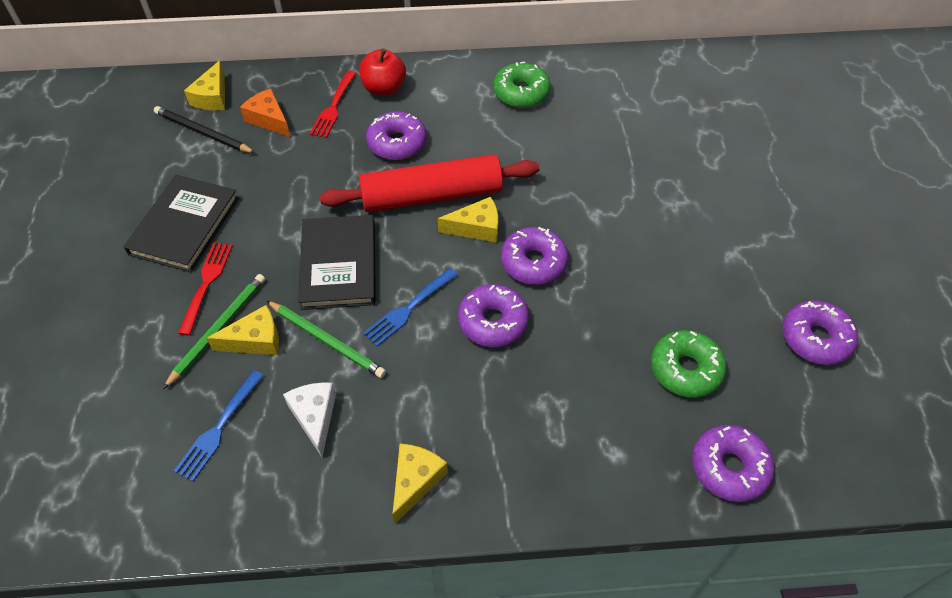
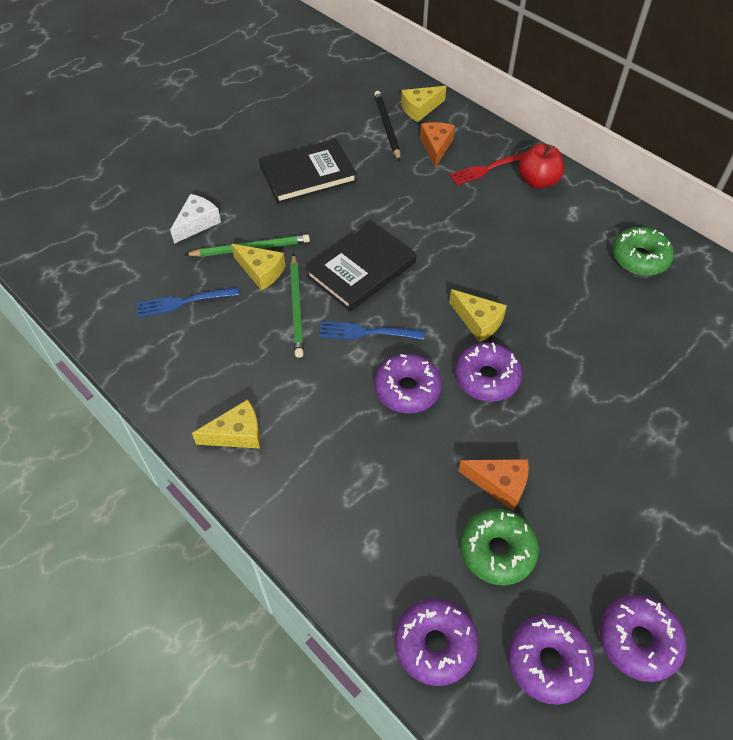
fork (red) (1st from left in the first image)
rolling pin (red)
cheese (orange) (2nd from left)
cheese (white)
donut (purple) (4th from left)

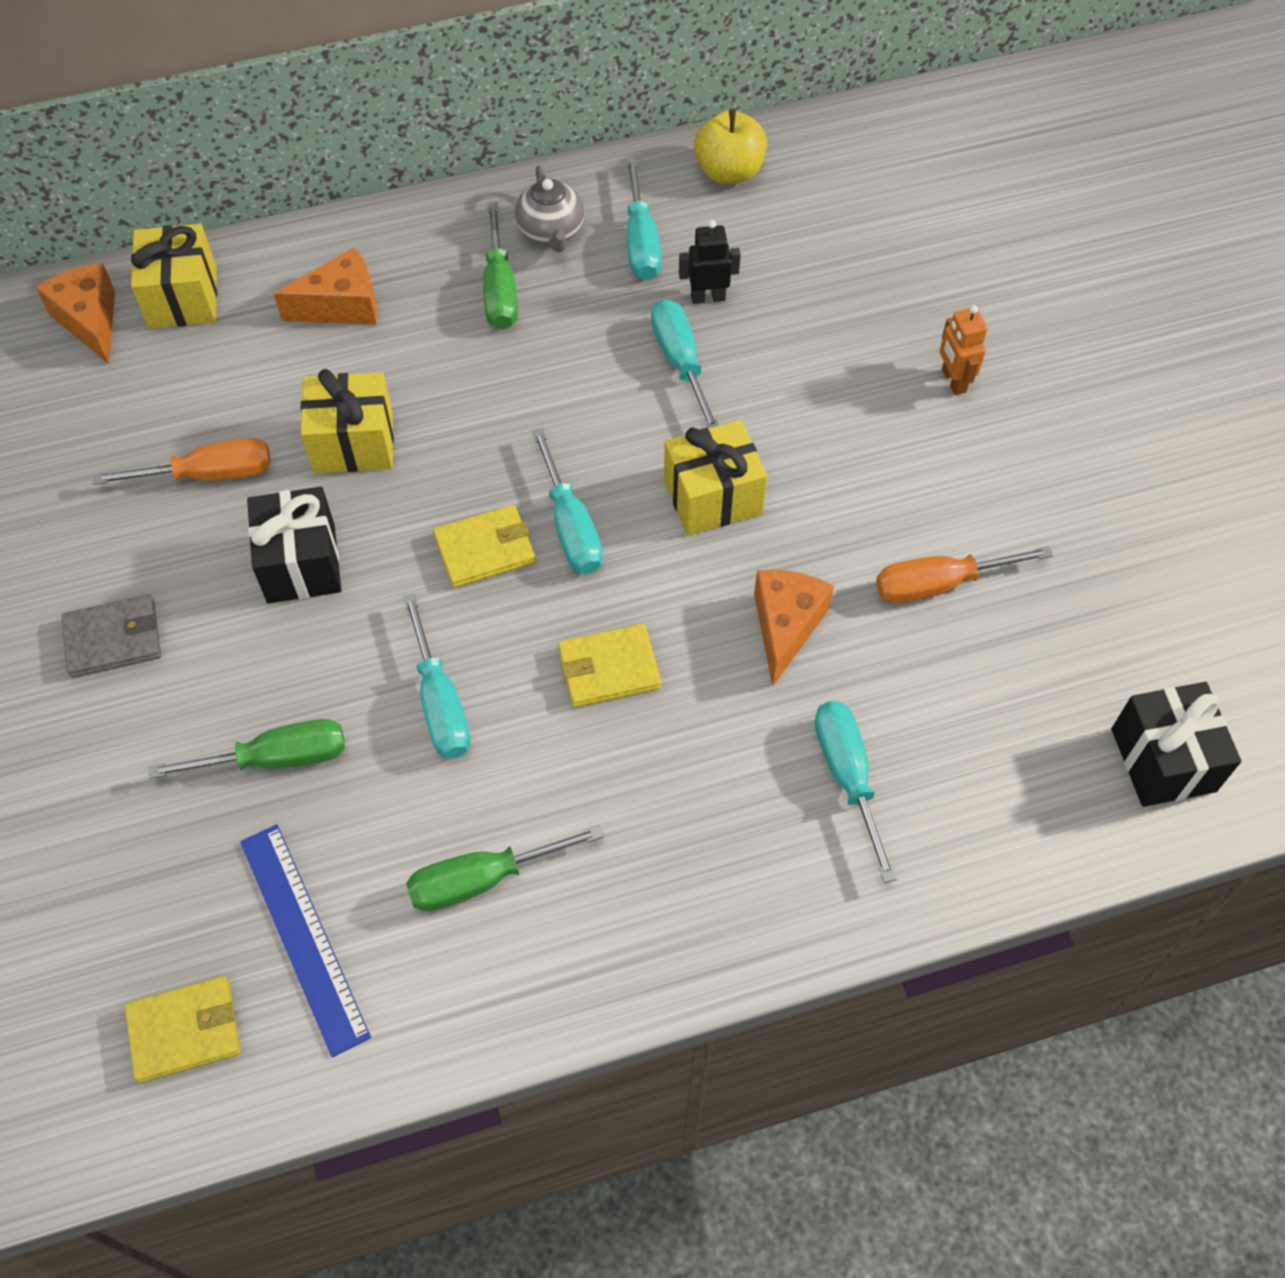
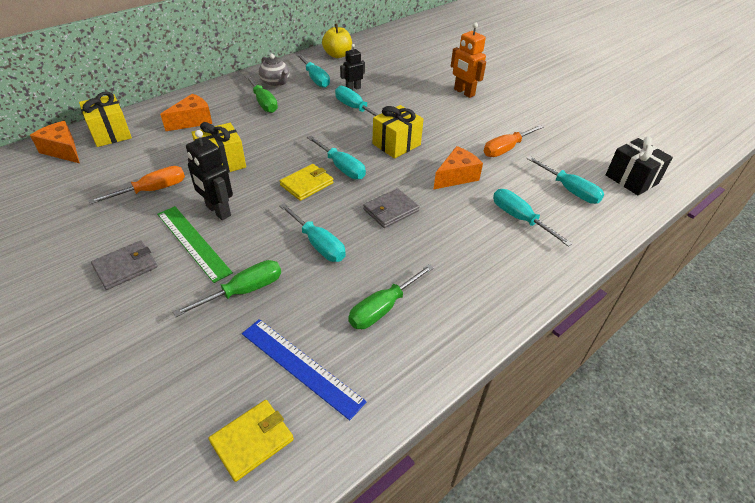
ruler (green)
screwdriver (turquoise) (6th from left)
robot (black) (1st from left)
wallet (grey) (2nd from left)
cheese (orange) (3rd from left)
robot (orange)

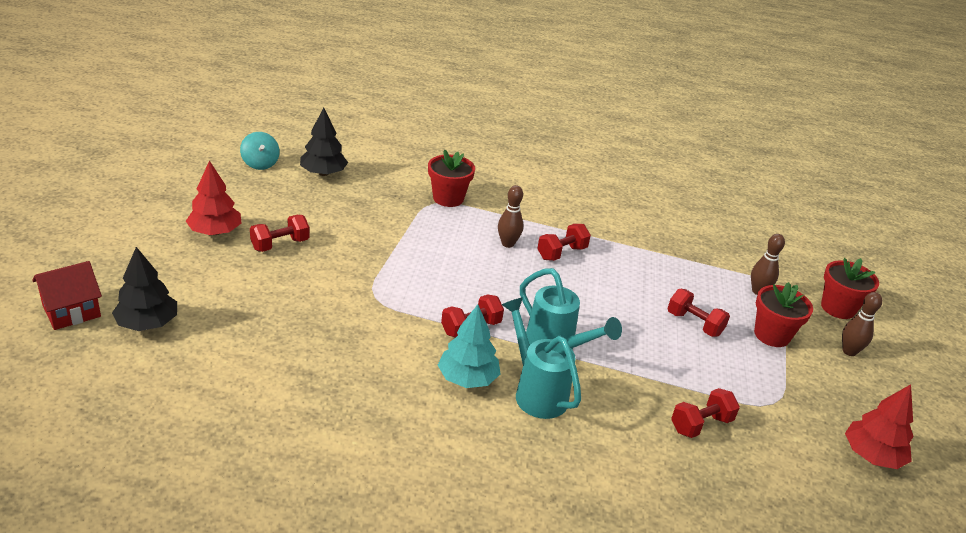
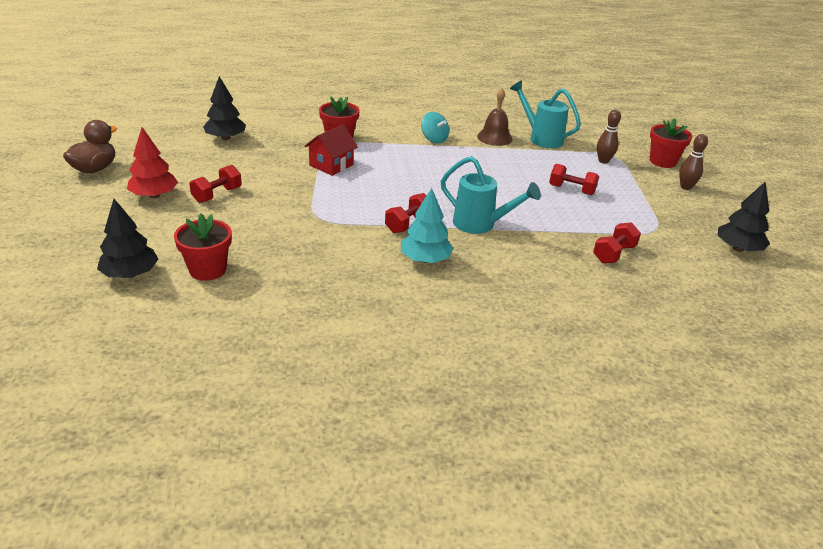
bowling pin (brown) (1st from left in the first image)
dumbbell (red) (3rd from left in the first image)
duck (brown)
bell (brown)
house (red)
spinning top (turquoise)
watering can (turquoise) (2nd from left)
flower pot (red) (1st from left)
tree (black) (3rd from left)

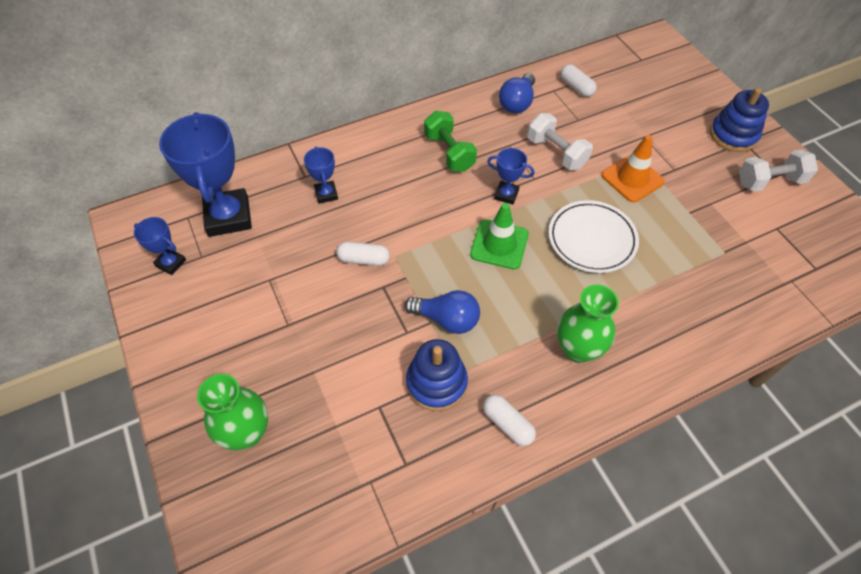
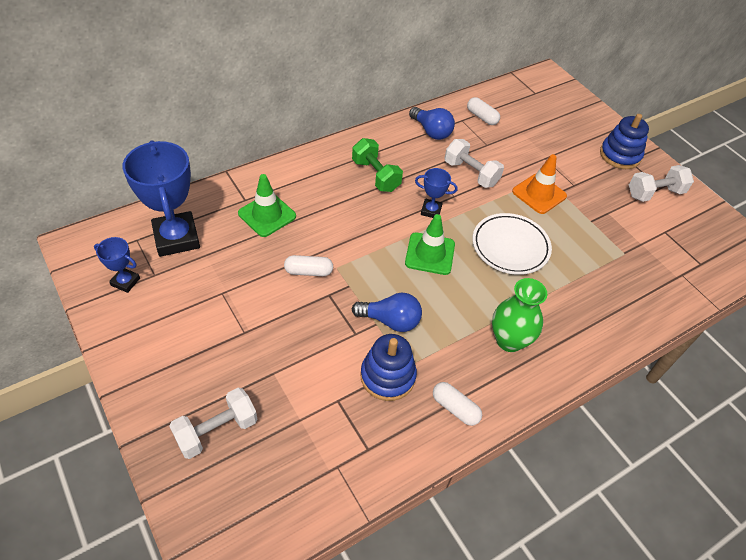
dumbbell (white) (1st from left)
traffic cone (green) (1st from left)
light bulb (blue) (2nd from left)

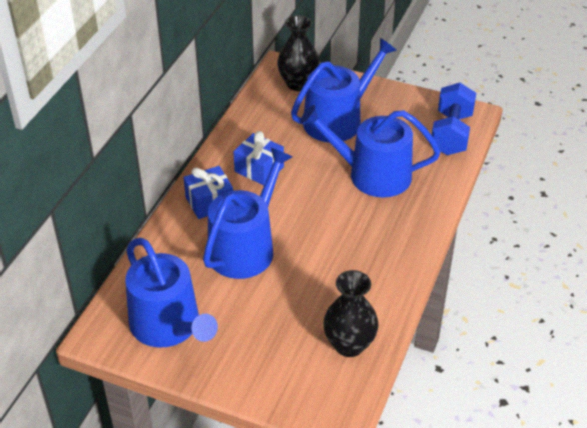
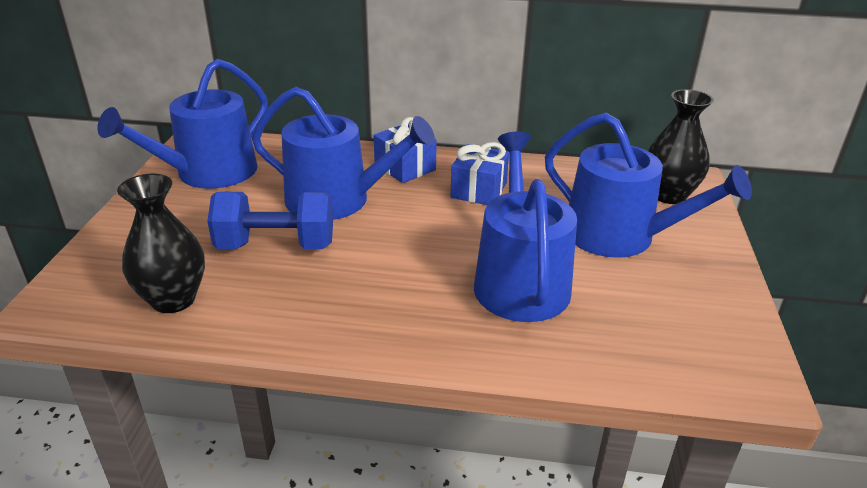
dumbbell (blue)

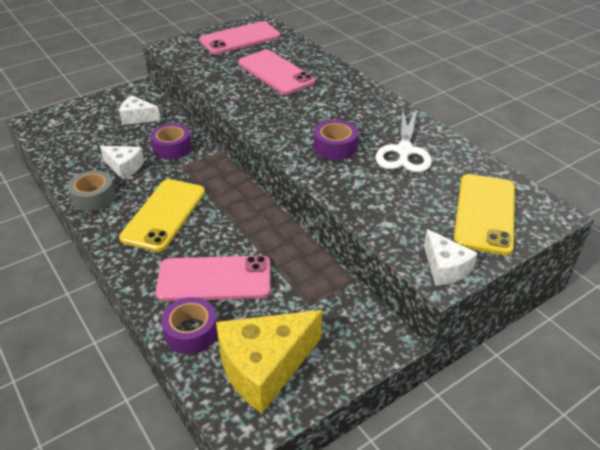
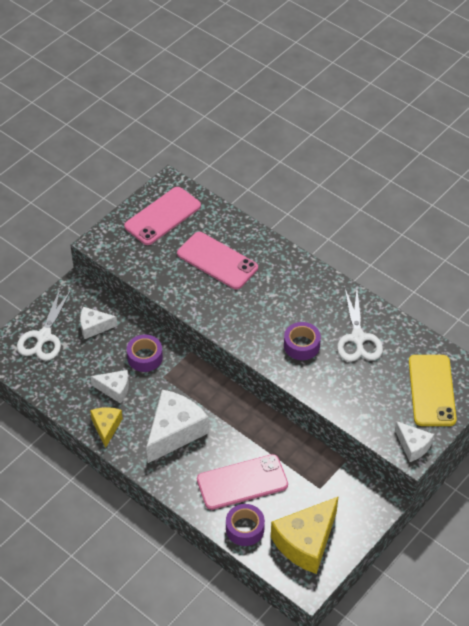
scissors (white) (1st from left)
cheese (yellow) (1st from left)
cheese (white) (3rd from left)

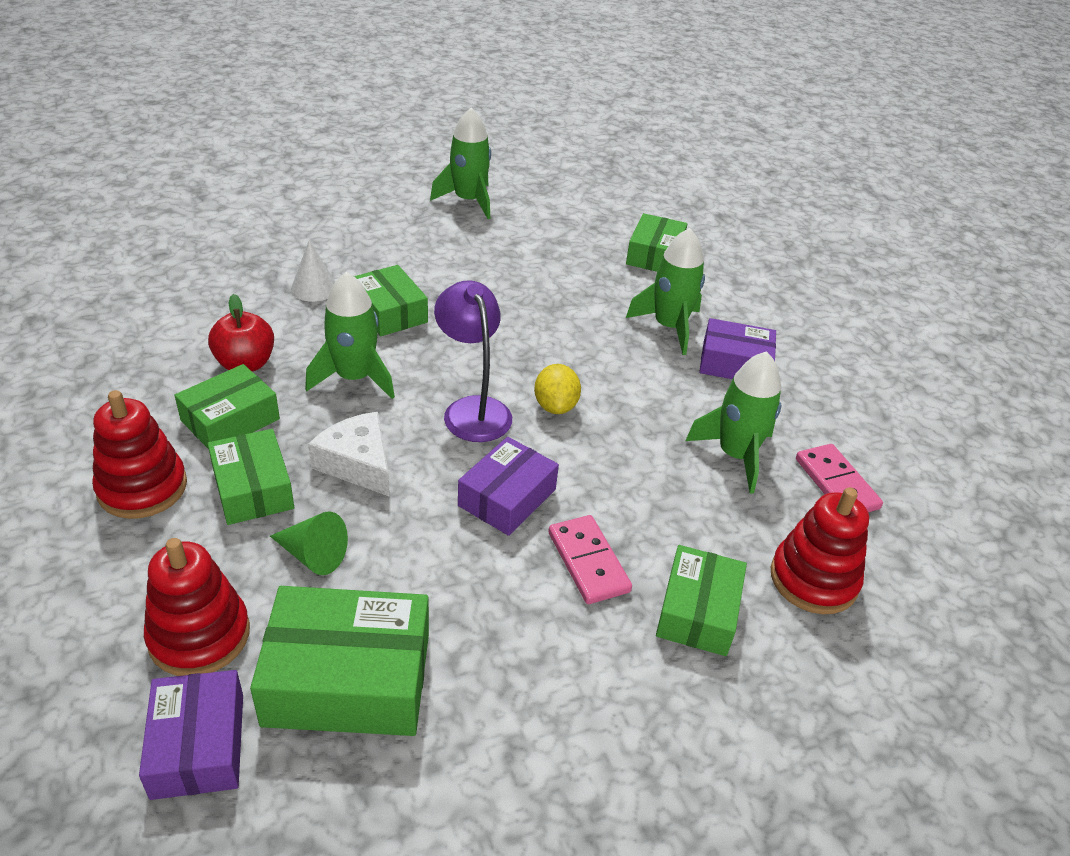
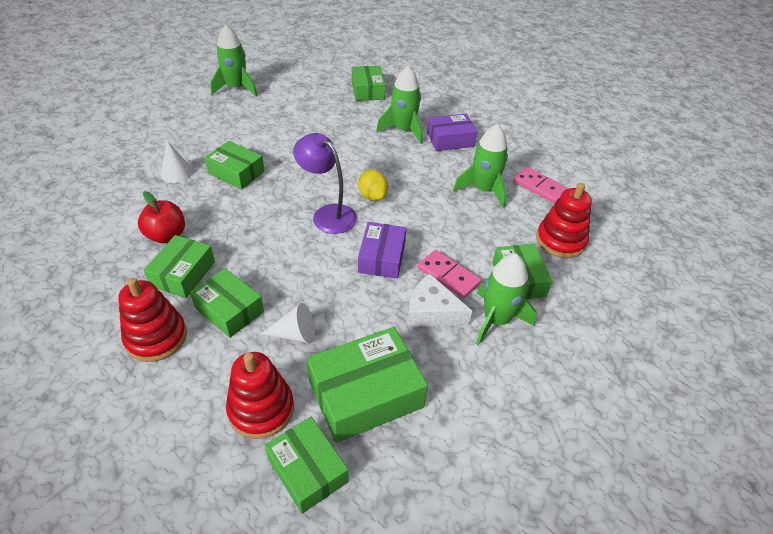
rocket (green) (4th from left)
cheese (white)
box (green) (4th from left)
cone (white) (2nd from left)

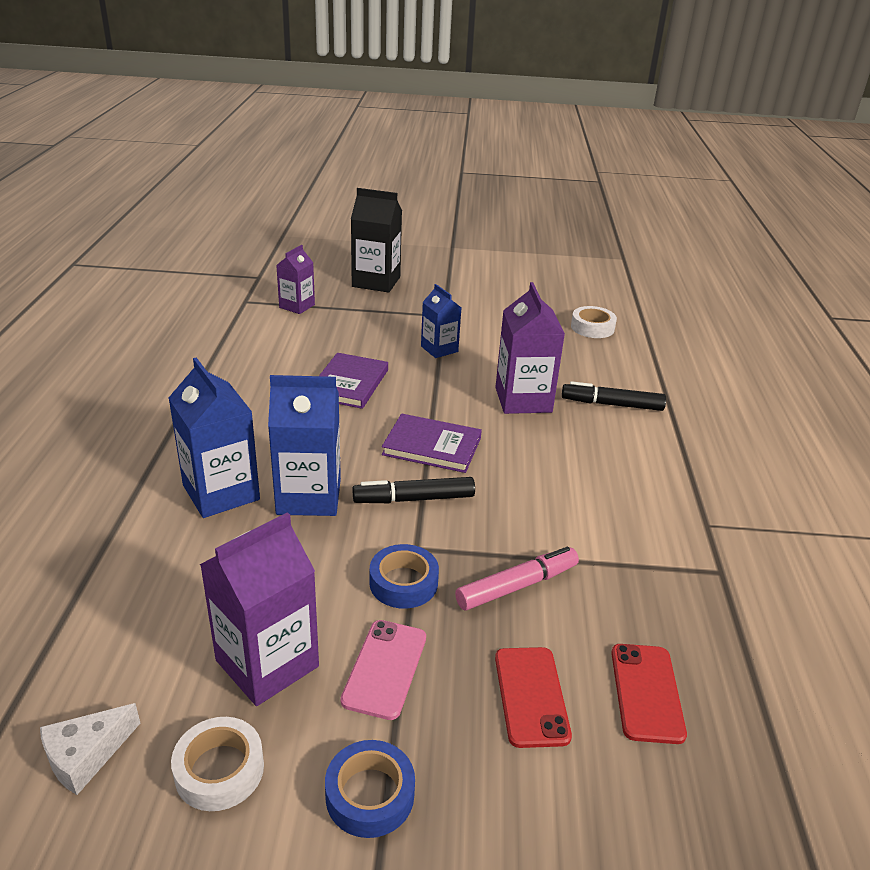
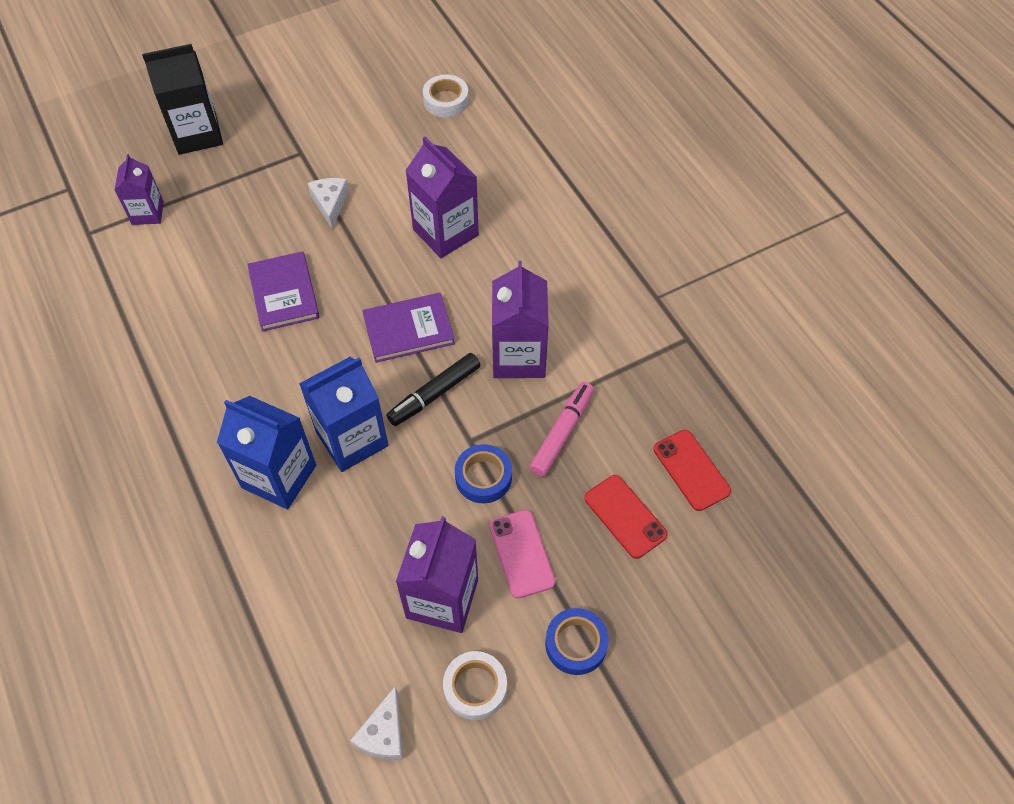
marker (black) (2nd from left in the first image)
carton (purple) (4th from left)
cheese (white) (1st from left)

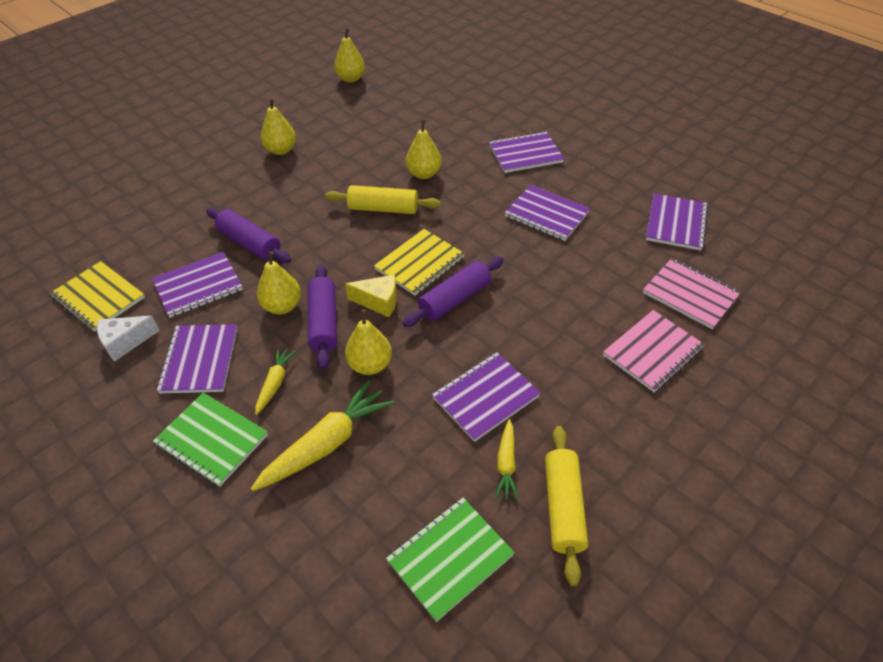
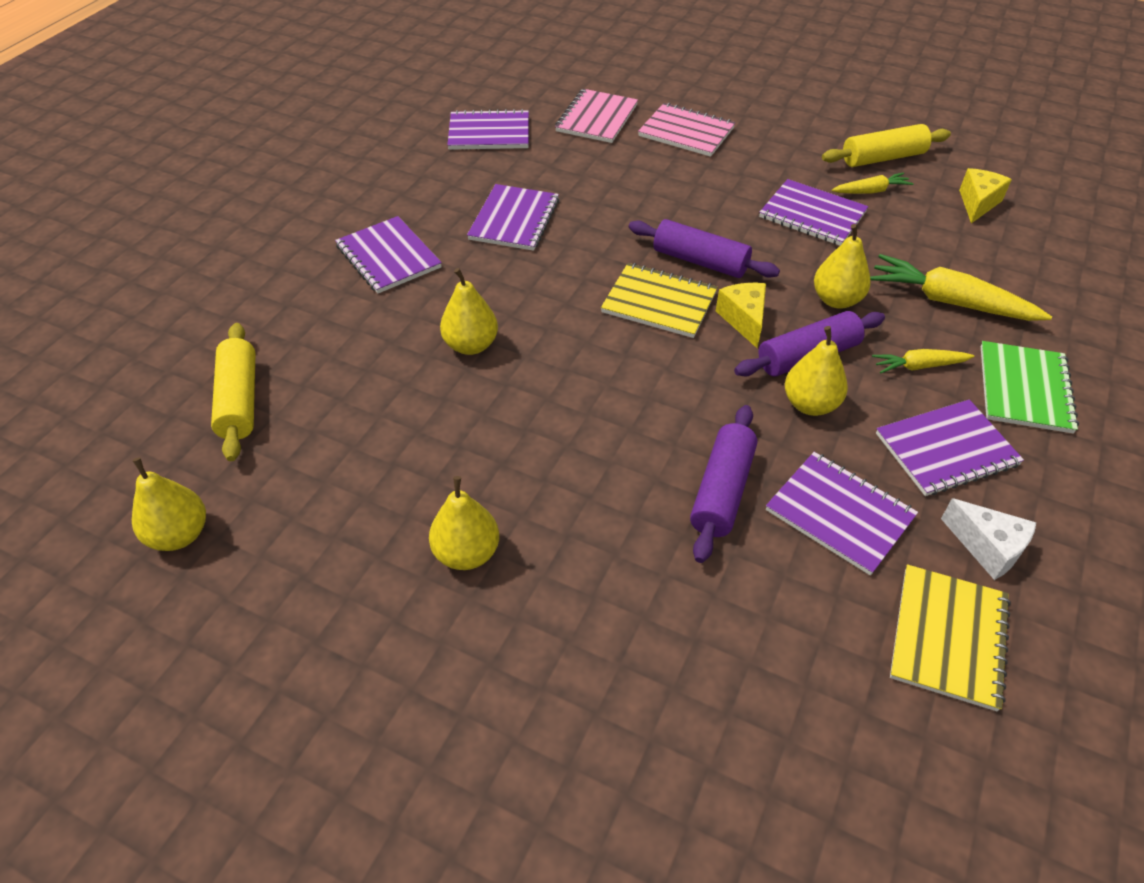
rolling pin (yellow) (1st from left)
cheese (yellow) (2nd from left)

